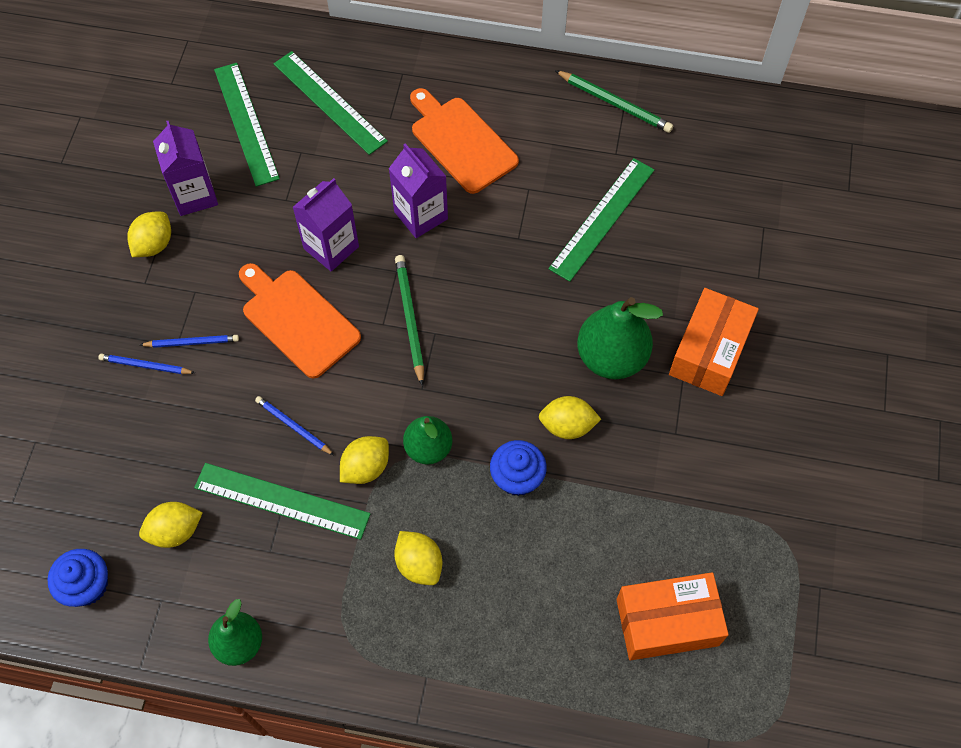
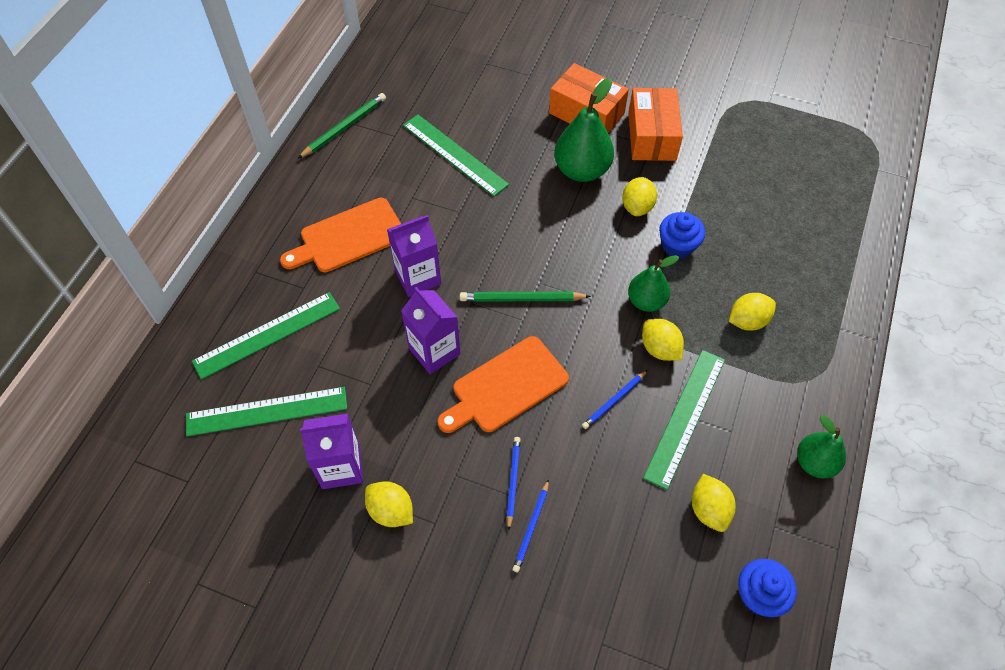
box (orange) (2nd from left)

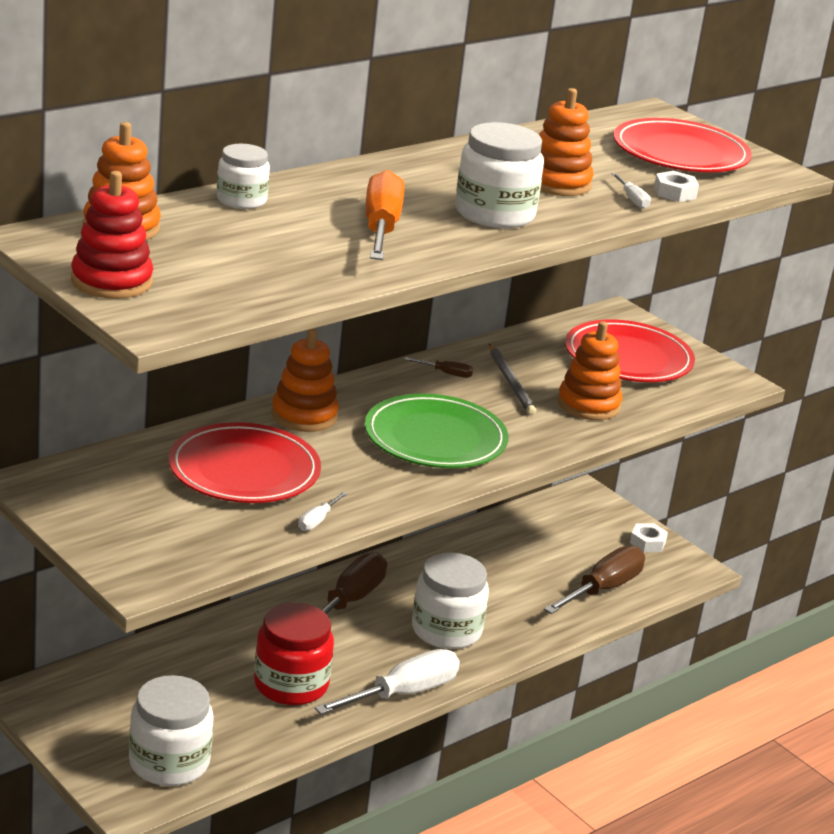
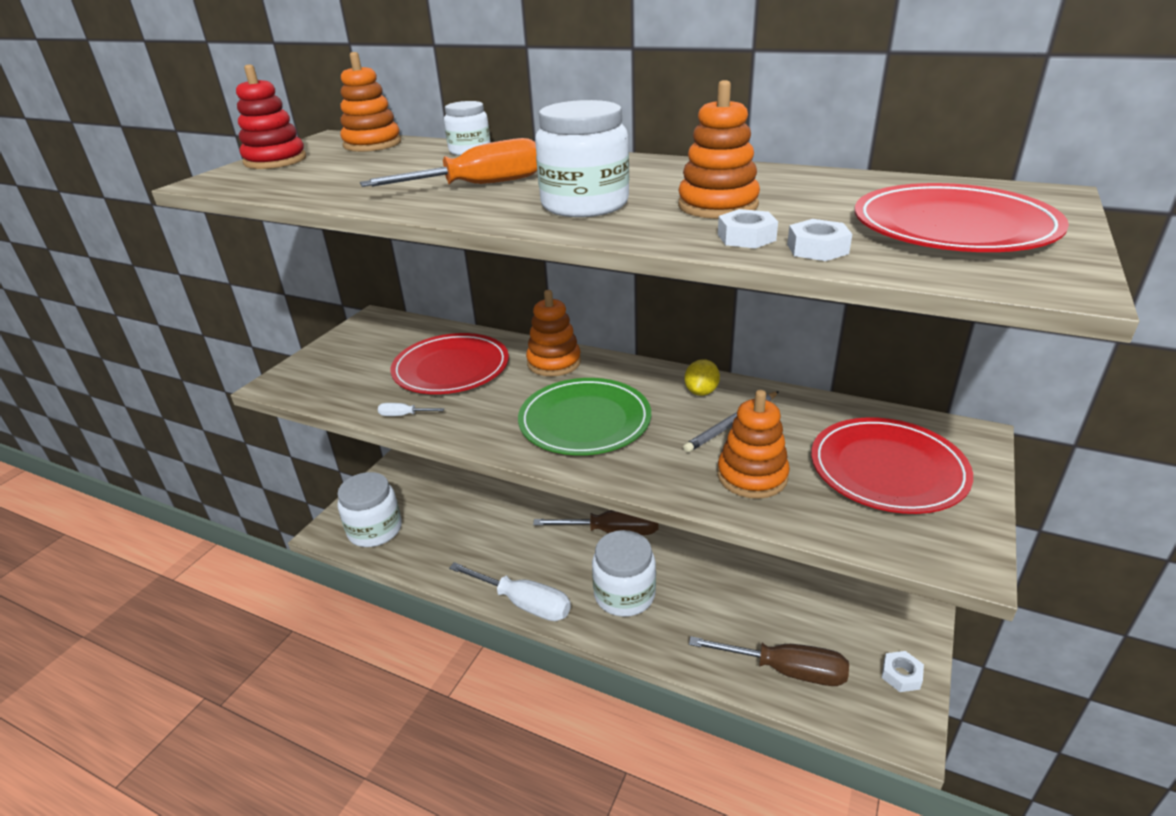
jar (red)
lemon (yellow)
nut (white) (1st from left)

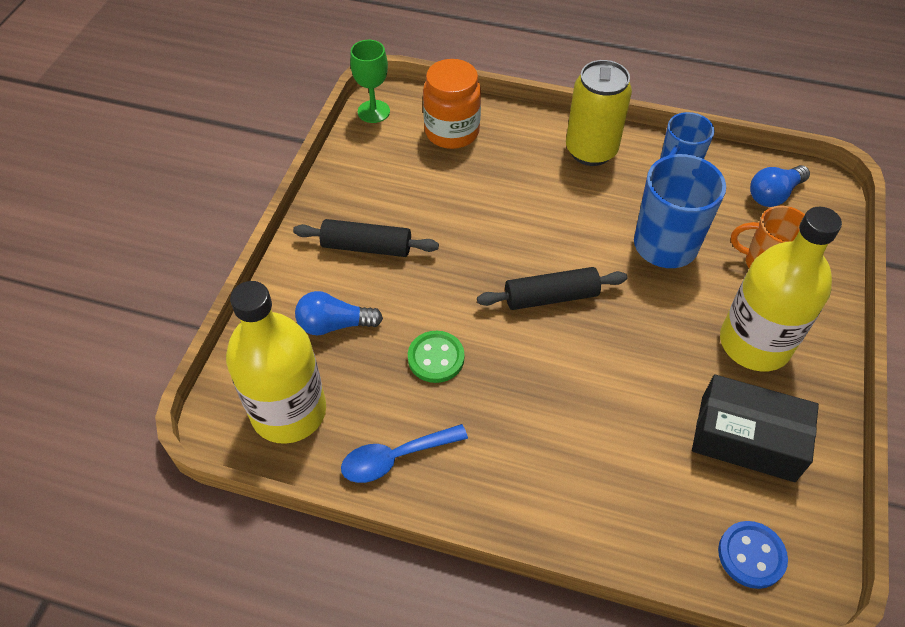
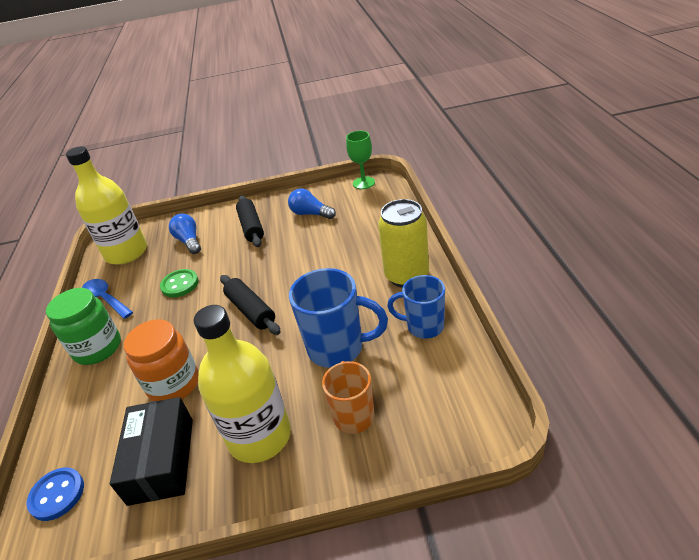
jar (green)
jar (orange)
light bulb (blue) (2nd from left)

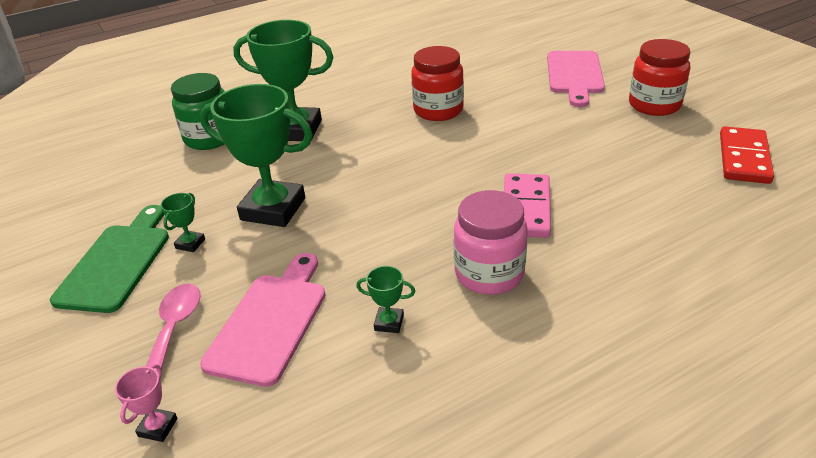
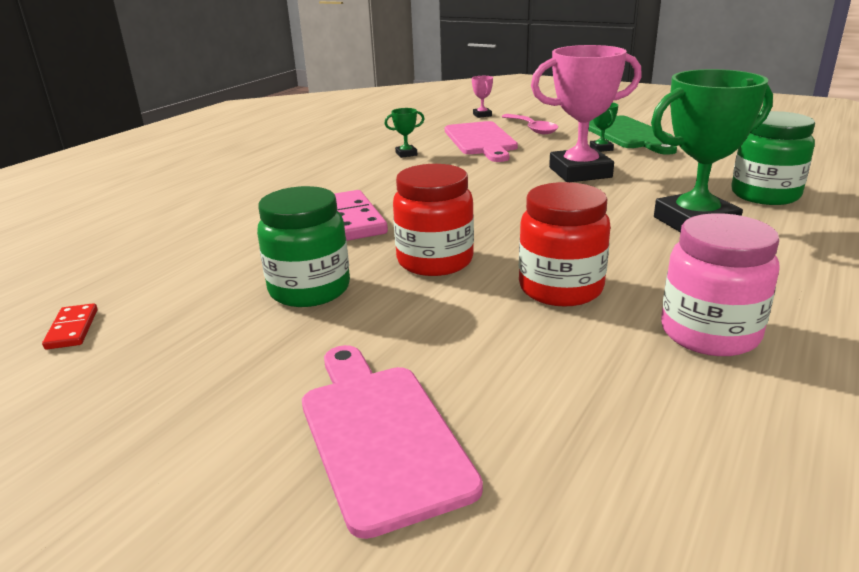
jar (green) (1st from left)
jar (pink)
jar (red) (1st from left)
trophy (pink) (2nd from left)
domino (red)

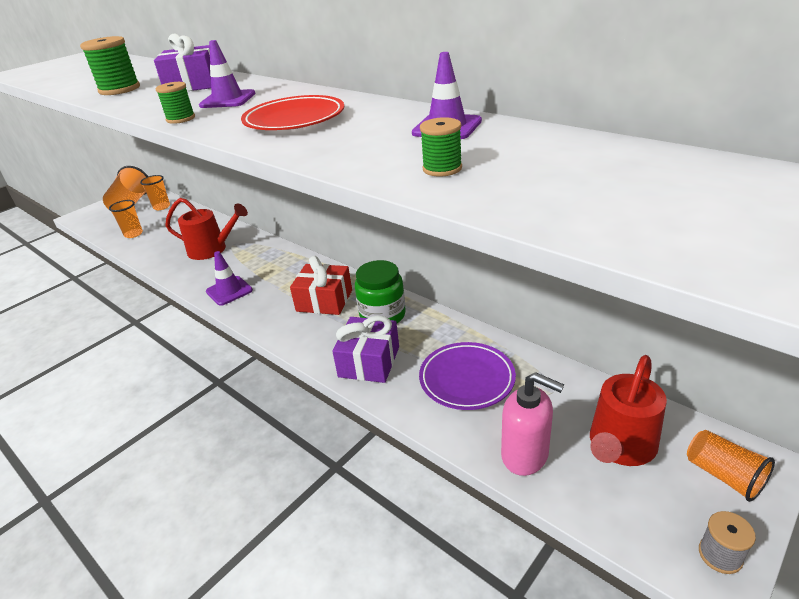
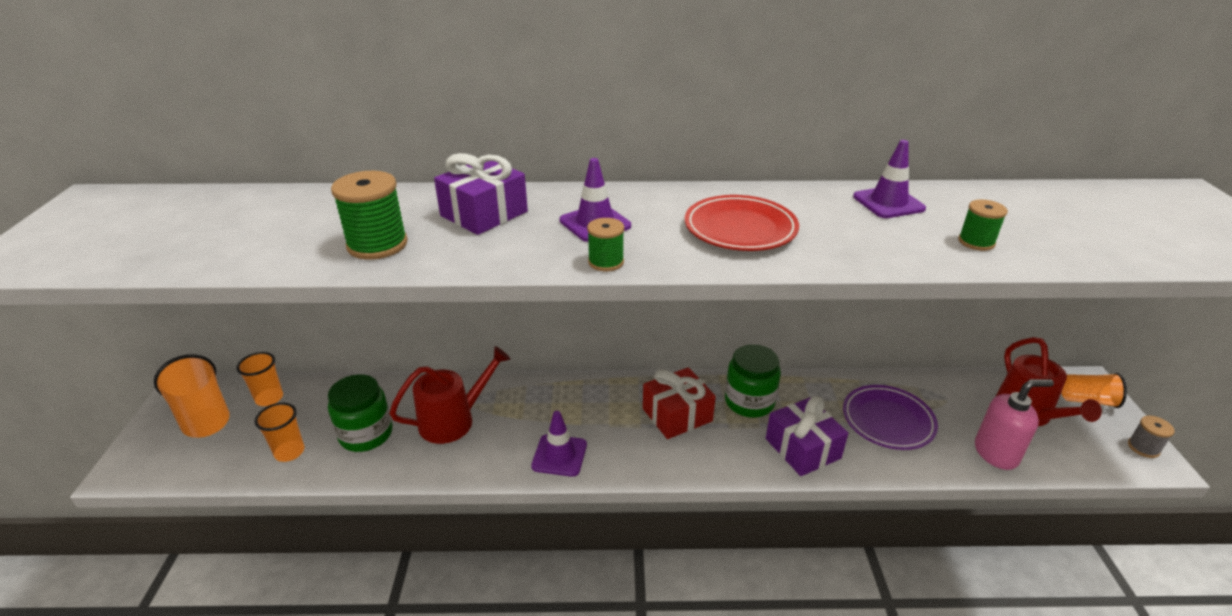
jar (green) (1st from left)

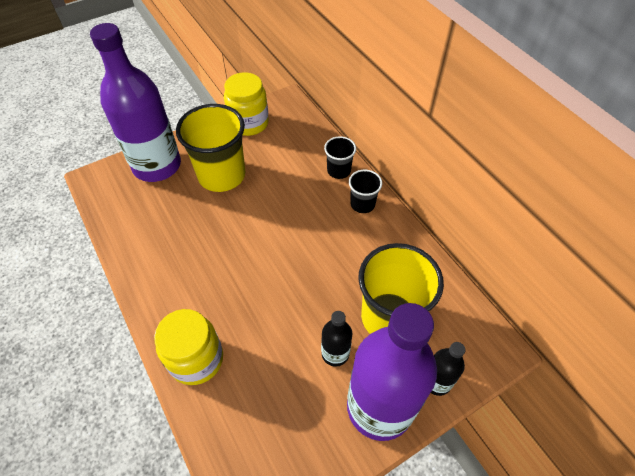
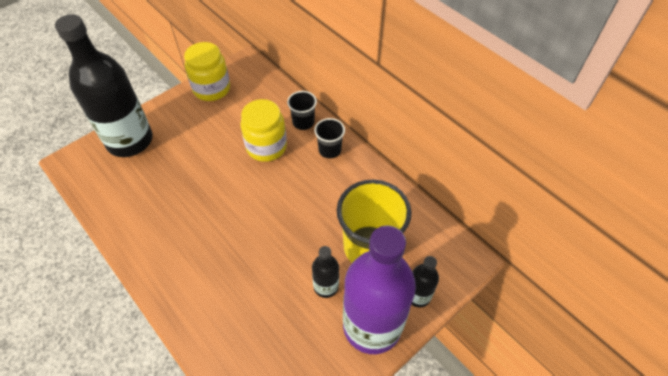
cup (yellow) (1st from left in the first image)
jar (yellow) (2nd from left)
bottle (black) (1st from left)

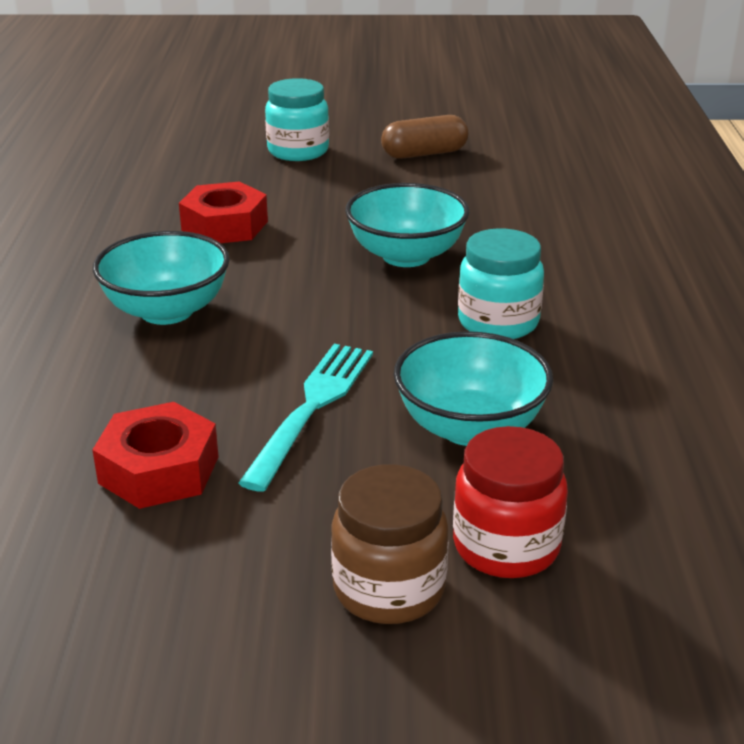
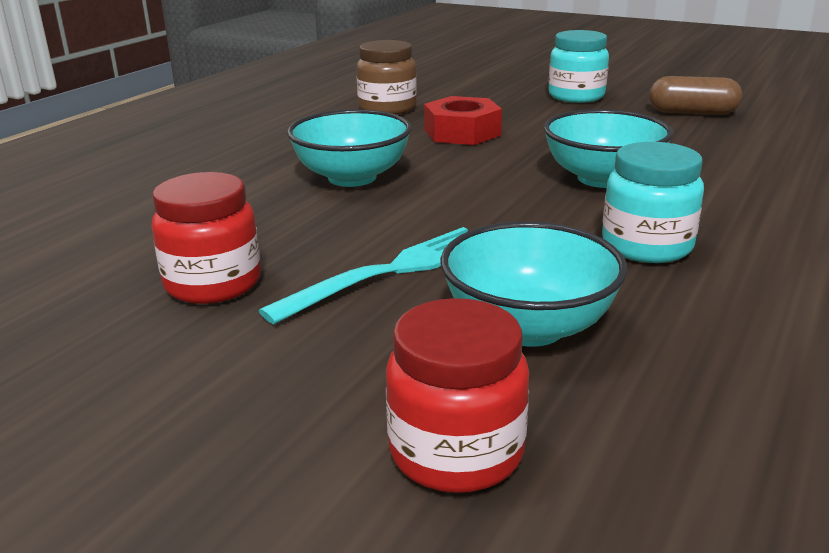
jar (brown)
jar (red) (1st from left)

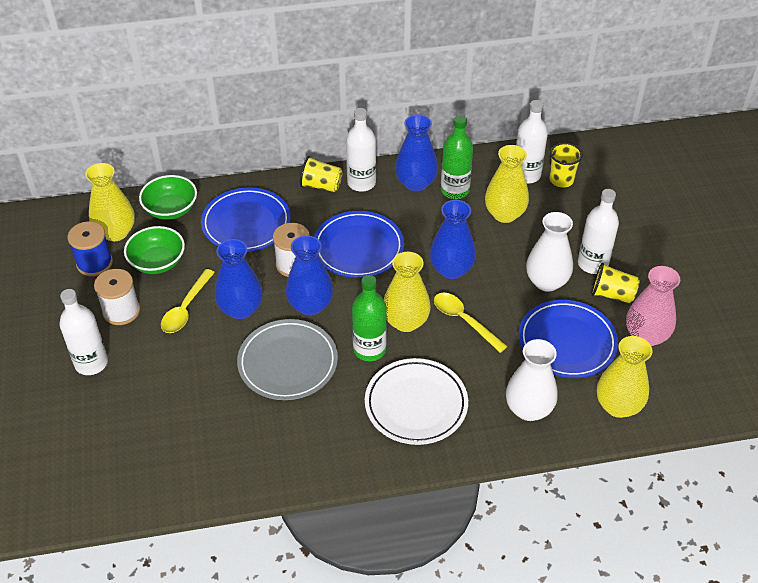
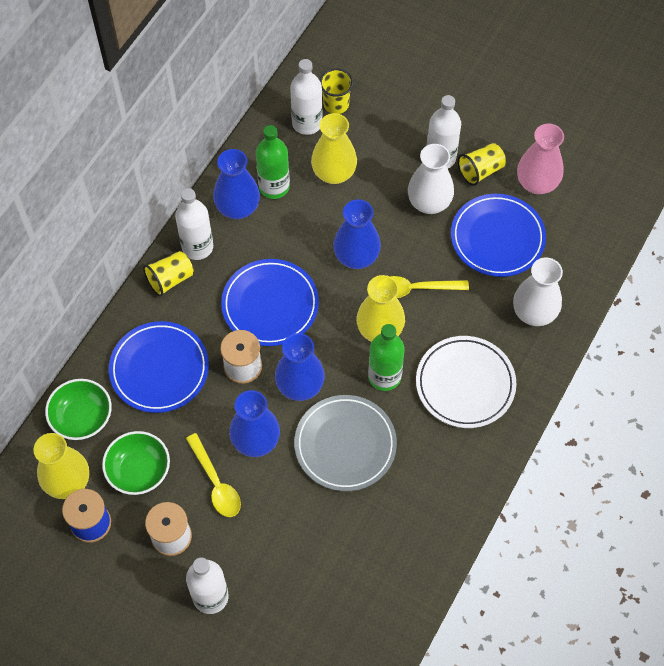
vase (yellow) (4th from left in the first image)

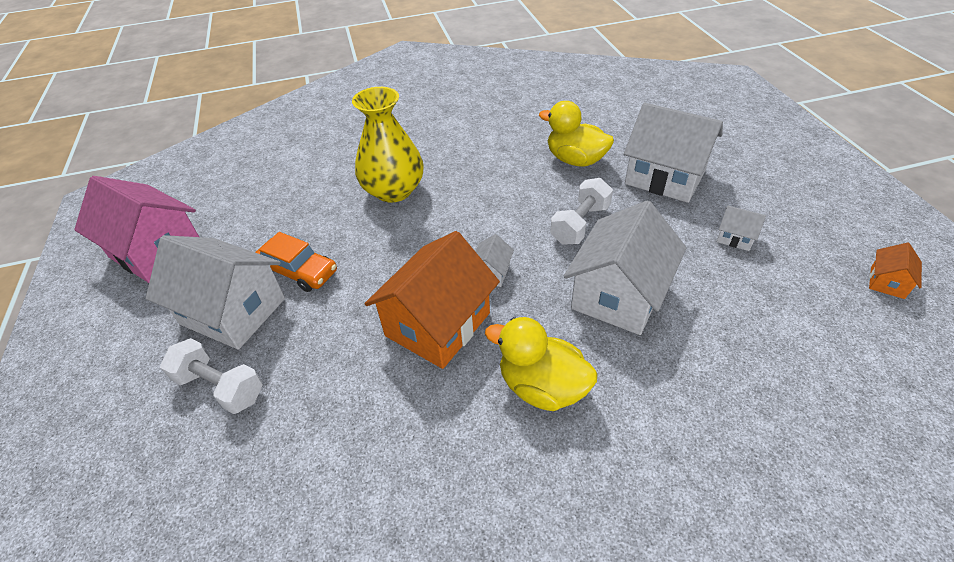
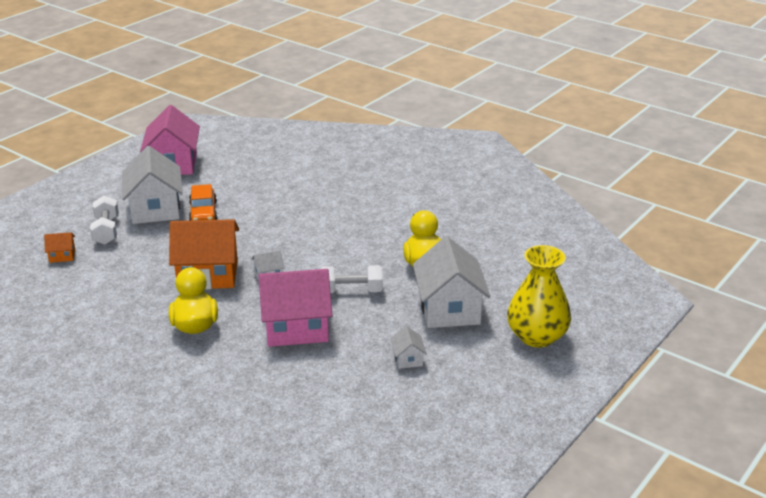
vase (yellow)
house (orange) (1st from left)
house (pink) (2nd from left)

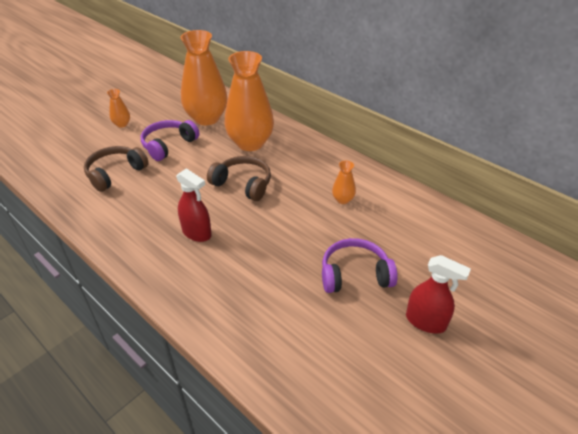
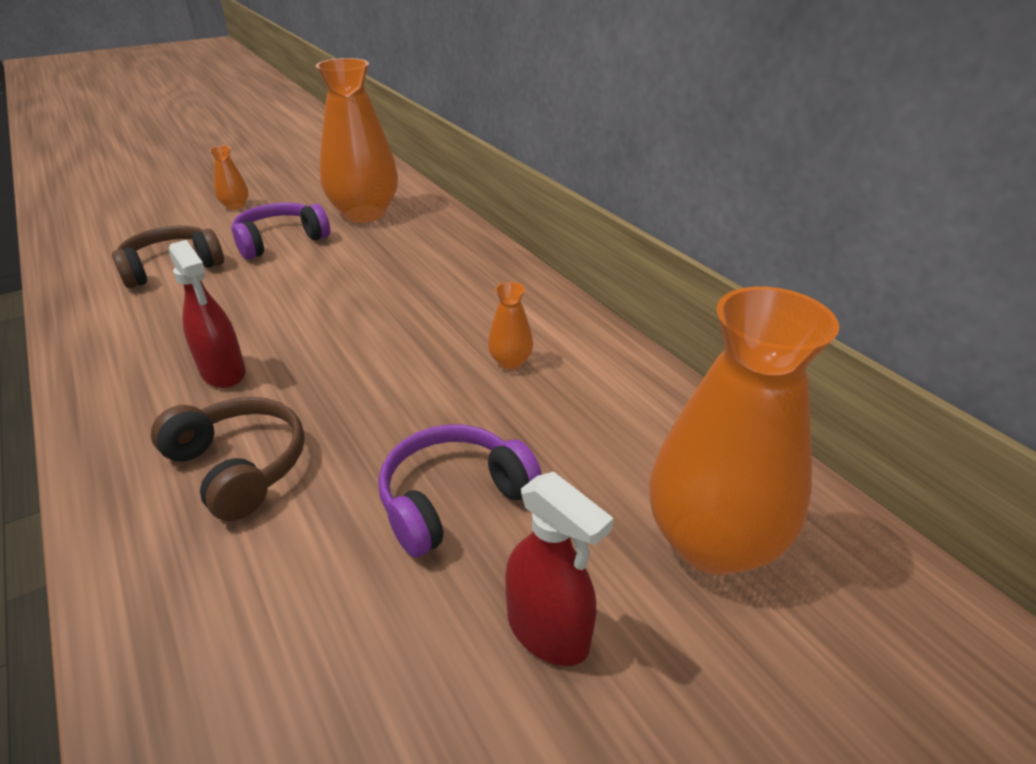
headphones (brown) (2nd from left)
vase (orange) (4th from left)
headphones (purple) (2nd from left)

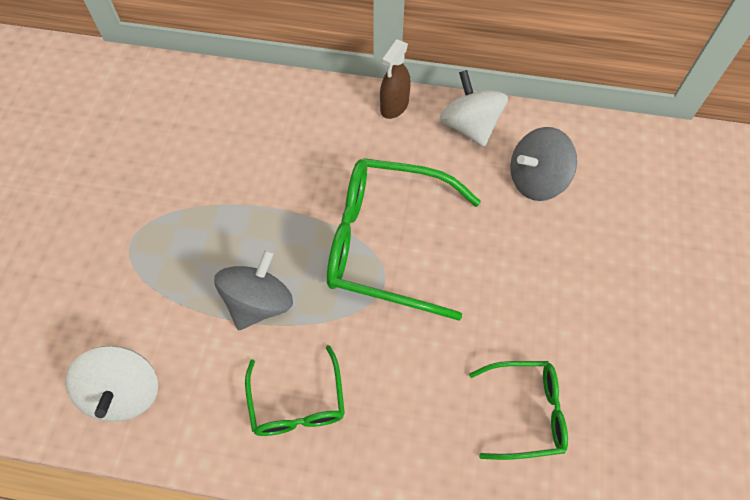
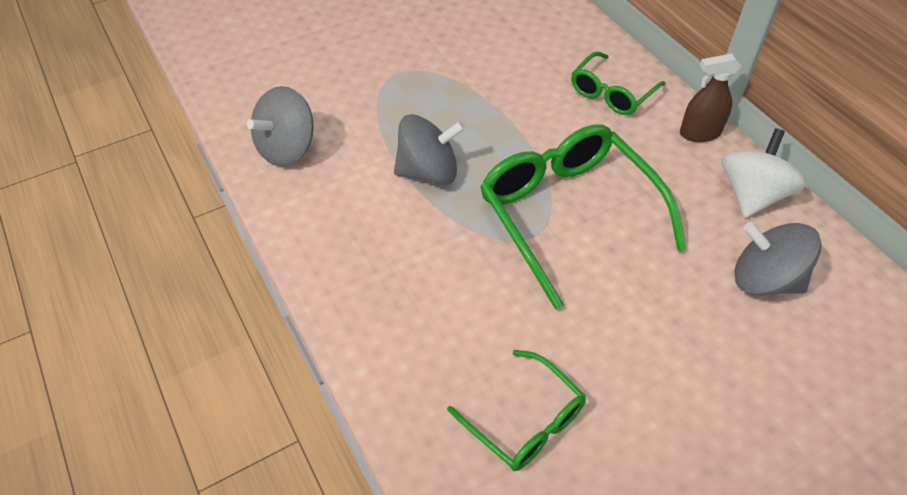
glasses (green) (3rd from left)
spinning top (grey) (1st from left)

